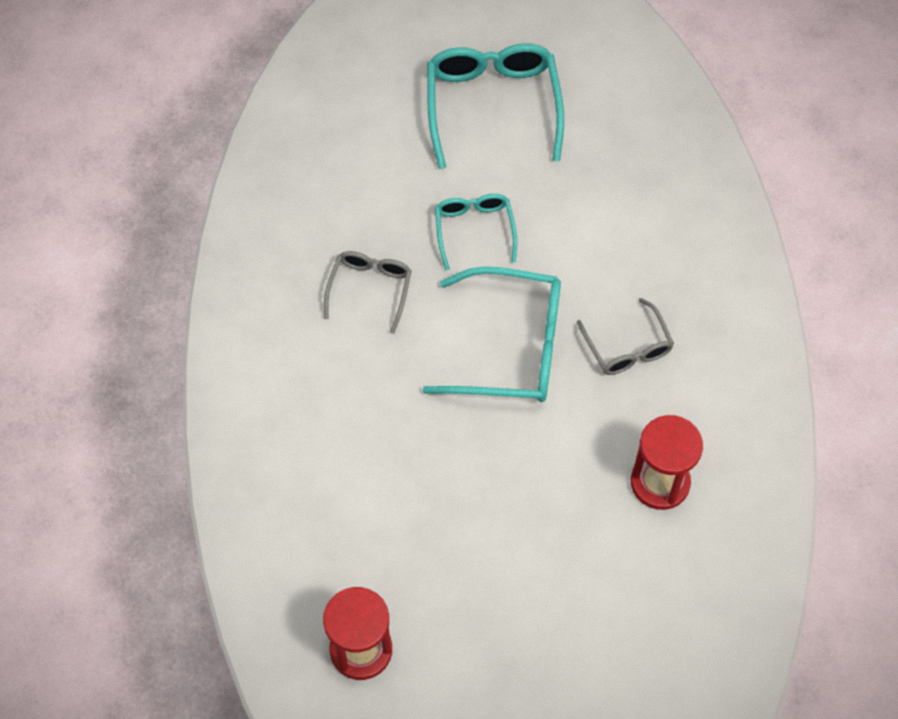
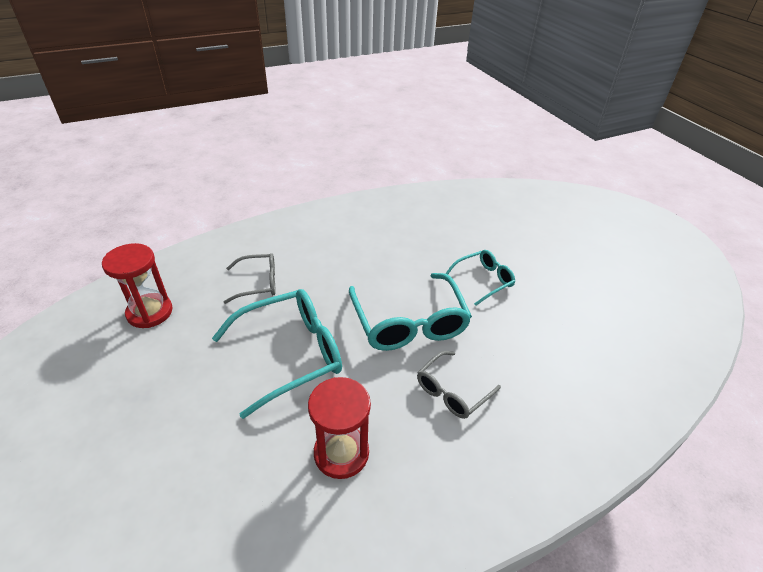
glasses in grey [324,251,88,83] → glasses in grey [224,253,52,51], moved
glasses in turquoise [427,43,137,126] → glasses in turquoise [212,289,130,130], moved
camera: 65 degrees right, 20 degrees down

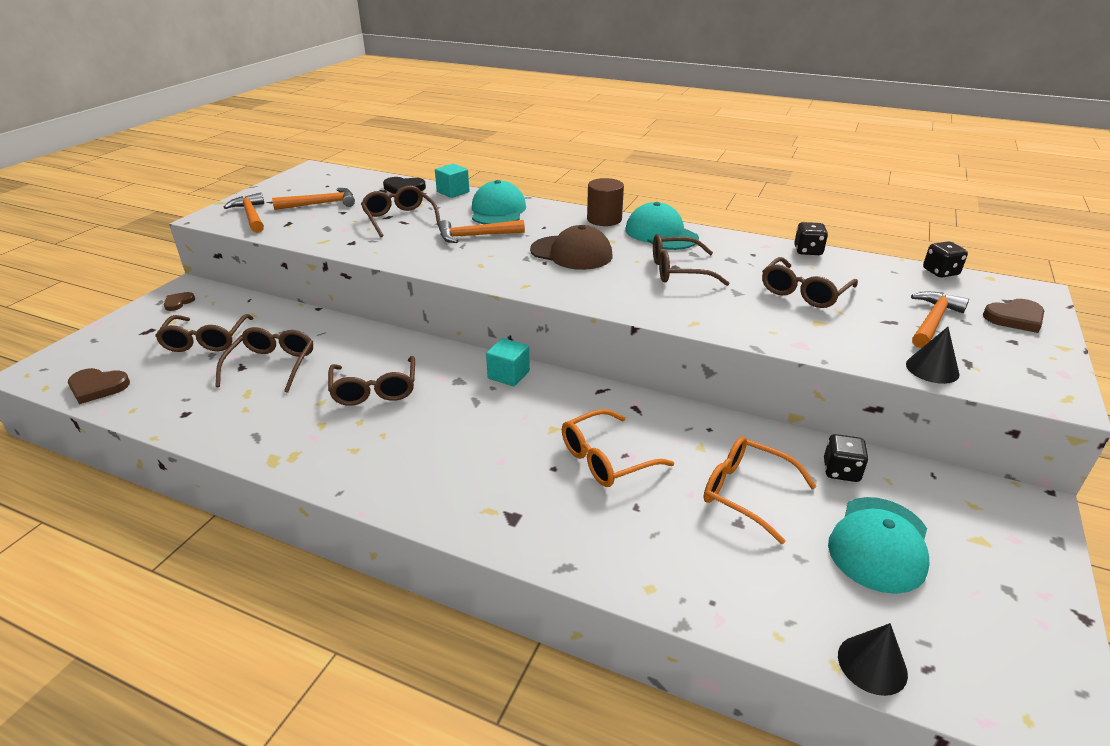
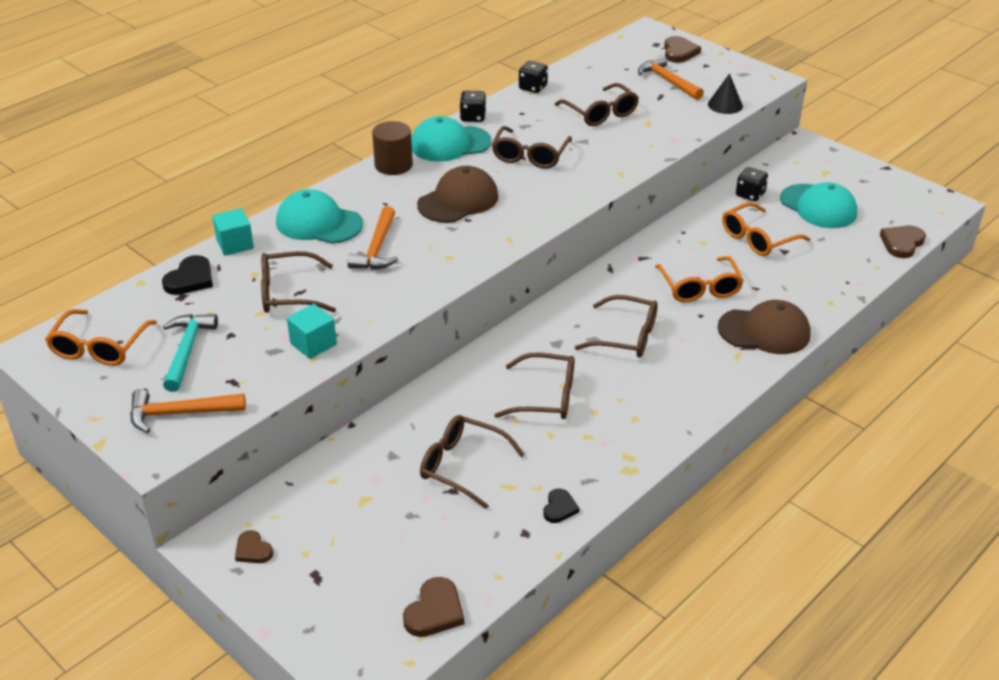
- → glasses in orange [45,309,112,57]
- → heart in black [543,488,37,35]
- → cap in brown [717,300,94,54]
glasses in brown [155,314,98,38] → glasses in brown [575,295,83,62], moved
cube in turquoise [486,338,44,48] → cube in turquoise [287,304,50,55], moved
dice in black [923,241,45,37] → dice in black [459,91,27,31], moved
cone in black [838,623,70,73] → heart in brown [880,226,46,32]
hammer in orange [272,188,83,22] → hammer in turquoise [163,314,55,78]
camera: 70 degrees left, 5 degrees up

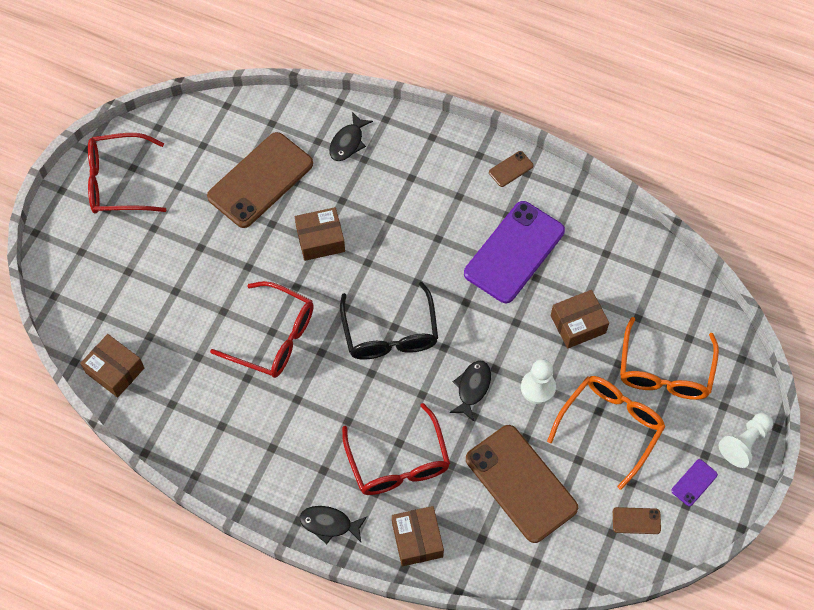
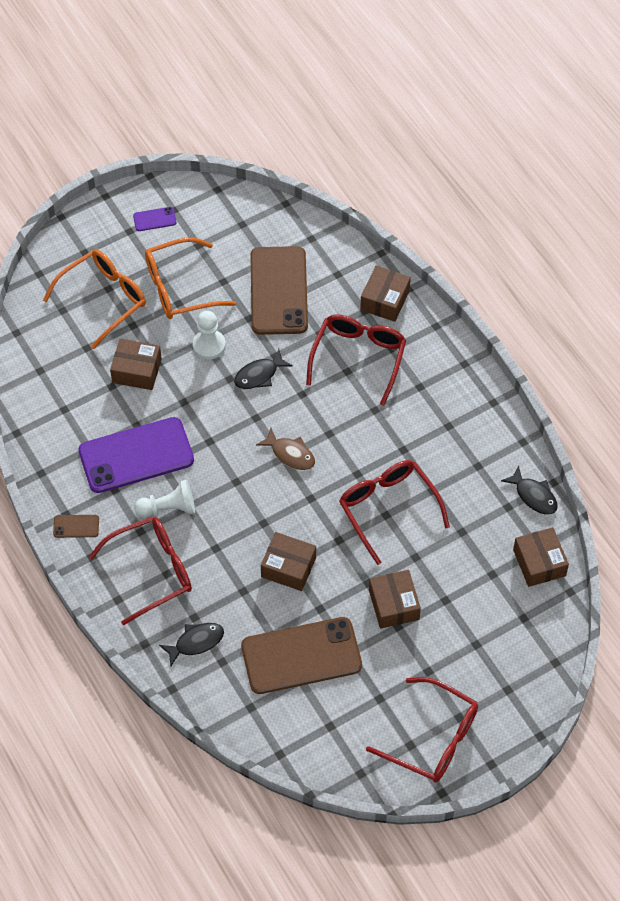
phone in brown [613,507,48,27] → -
- → glasses in red [89,517,103,108]
- → box in brown [369,570,52,59]
fish in black [299,506,68,38] → fish in black [501,465,57,50], moved
pawn in white [719,413,54,55] → pawn in white [134,480,61,38], moved
glasses in black [340,282,98,78] → fish in brown [256,428,59,42]
camera: 145 degrees left, 5 degrees down

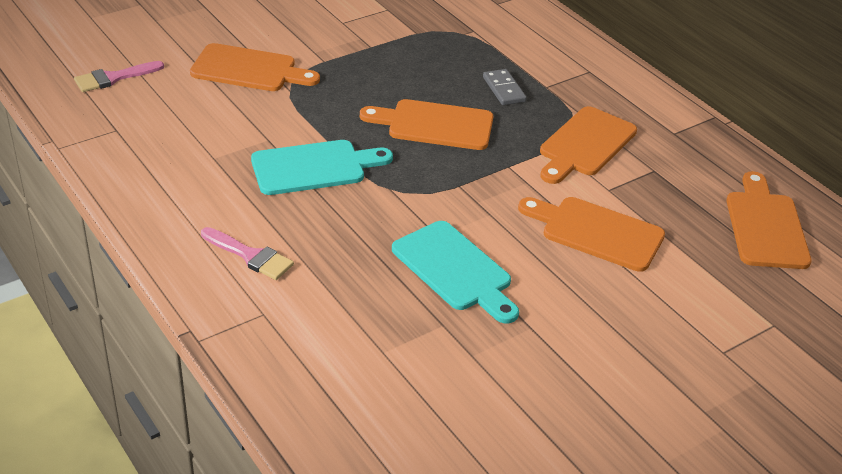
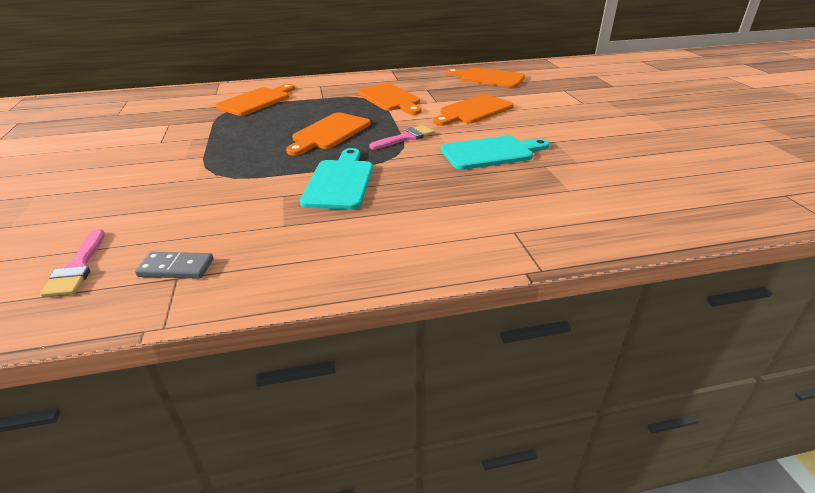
cutting board in orange [190,43,130,48] → cutting board in orange [216,84,79,32], moved
brush in pink [201,227,93,53] → brush in pink [369,125,66,24], moved
domino in grey [483,69,44,36] → domino in grey [135,252,78,27], moved
camera: 65 degrees left, 5 degrees down

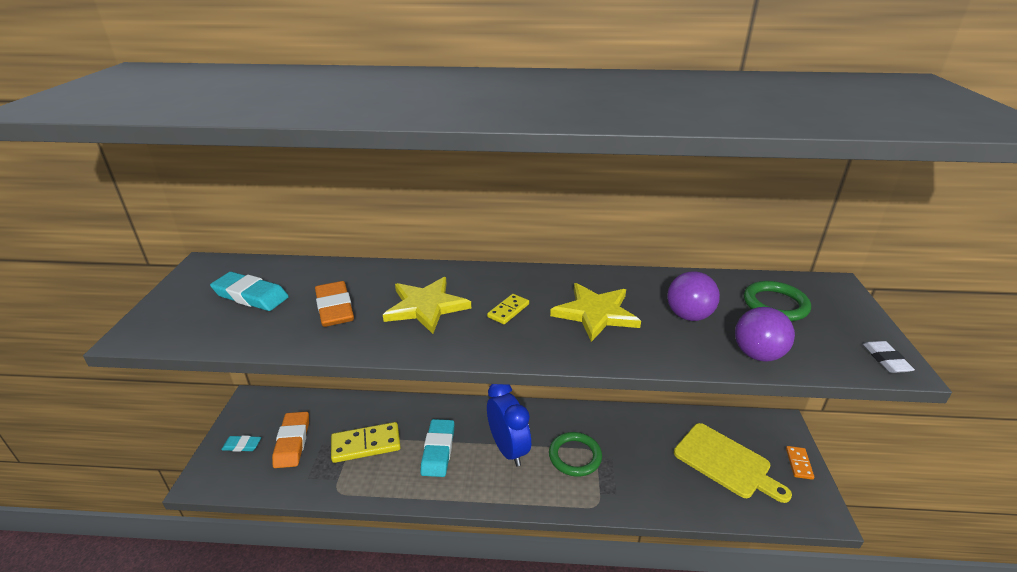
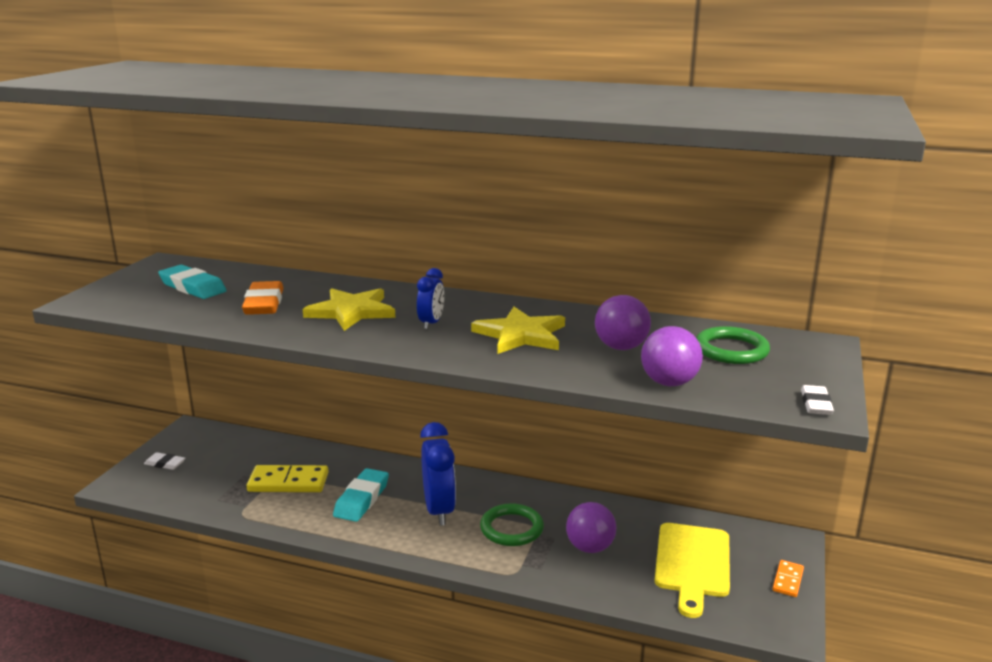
eraser in orange [272,412,37,56] → -
- → ball in purple [566,502,50,51]
domino in yellow [487,294,42,30] → clock in blue [417,268,27,61]
eraser in turquoise [221,435,40,17] → eraser in white [144,452,41,18]
cutting board in yellow [674,423,118,80] → cutting board in yellow [655,523,75,95], 45 degrees clockwise
camera: 15 degrees right, 10 degrees down

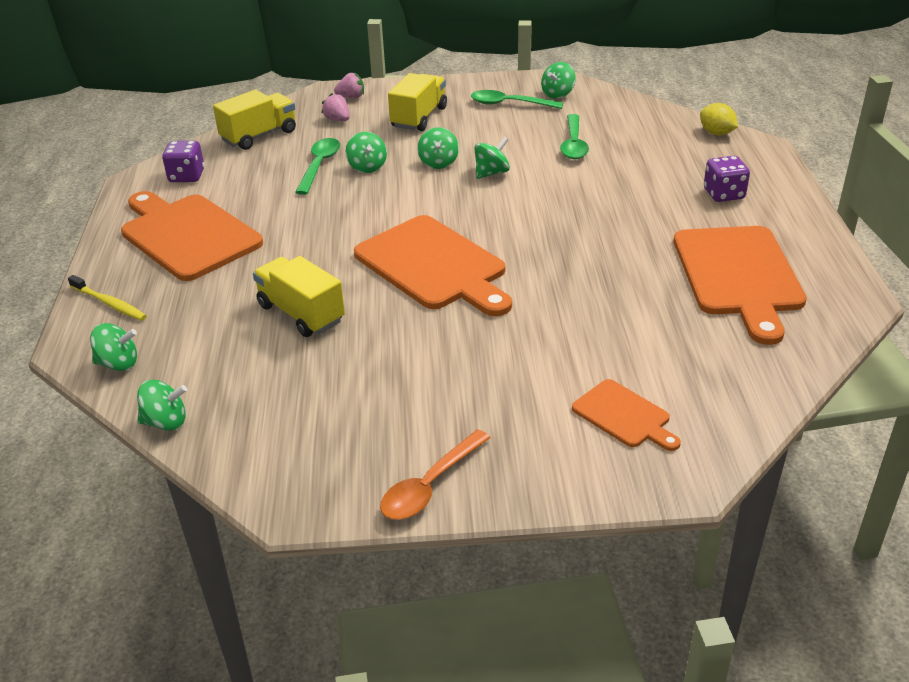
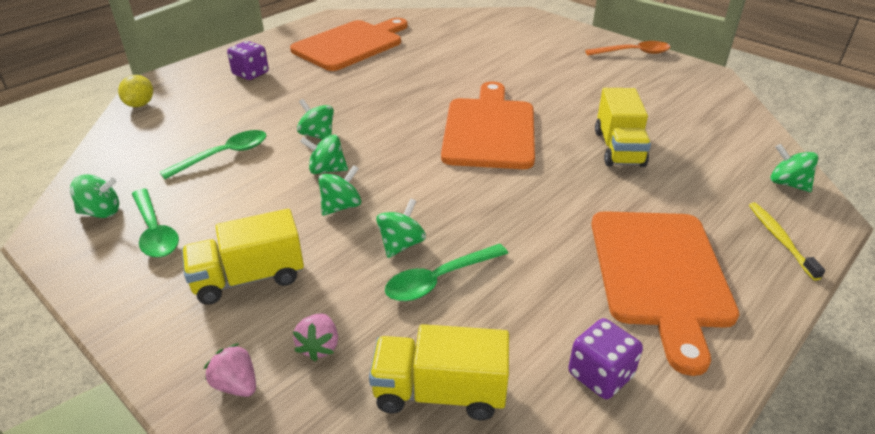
cutting board in orange [572,379,109,72] → -
spinning top in green [137,380,50,51] → spinning top in green [297,99,37,40], moved
camera: 135 degrees left, 0 degrees up

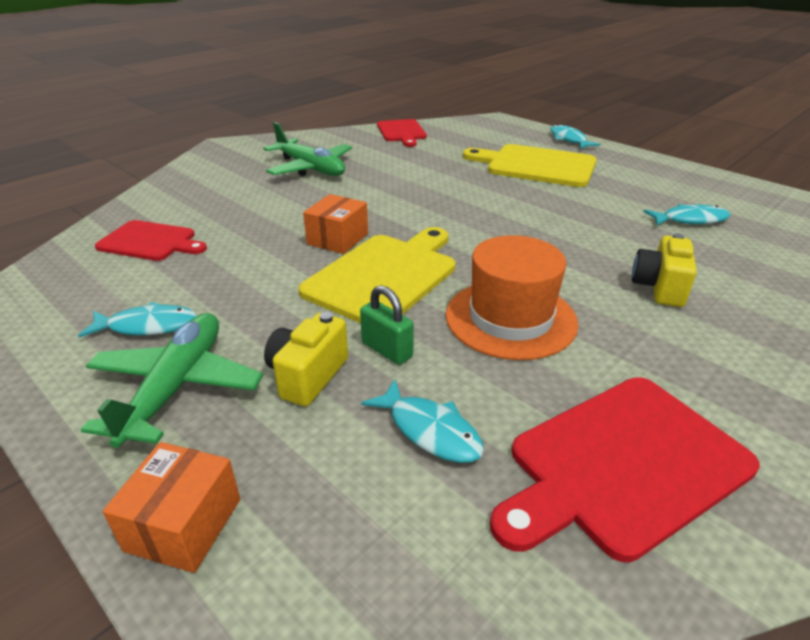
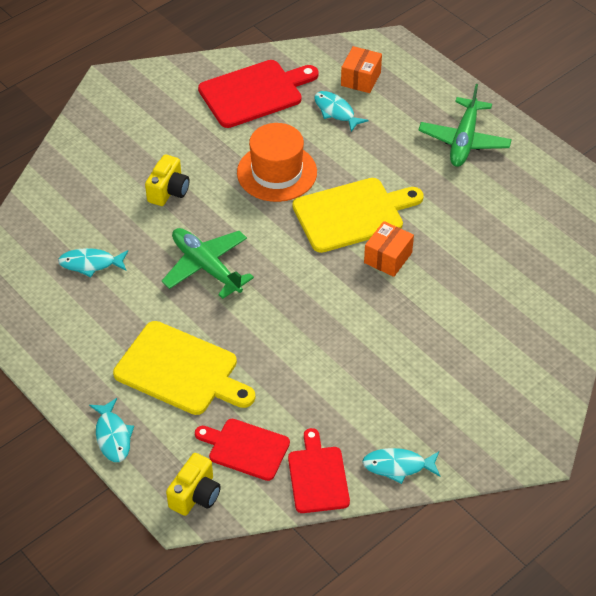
padlock in green [360,285,54,80] → -
fish in turquoise [78,302,119,35] → fish in turquoise [362,448,78,36], moved
cutting board in red [95,220,112,41] → cutting board in red [195,419,95,62], moved
box in orange [103,442,137,131] → box in orange [341,46,41,47], moved
plane in green [263,122,89,54] → plane in green [162,228,92,71], moved
camera in yellow [264,312,84,94] → camera in yellow [166,453,55,63], moved
cutting board in yellow [298,227,158,96] → cutting board in yellow [292,178,132,75], 150 degrees counterclockwise
camera: 175 degrees left, 15 degrees up

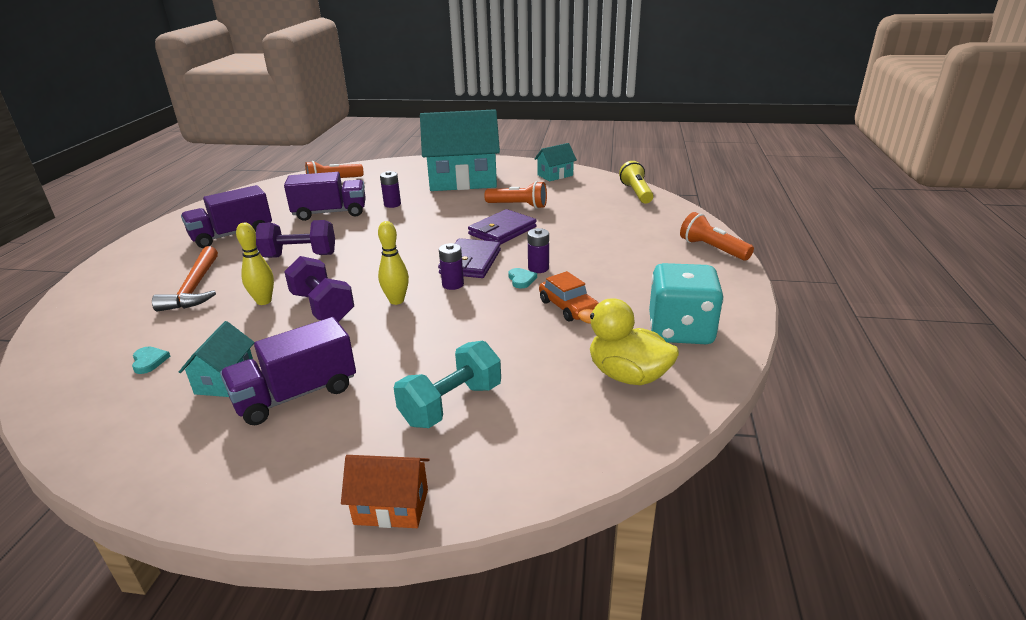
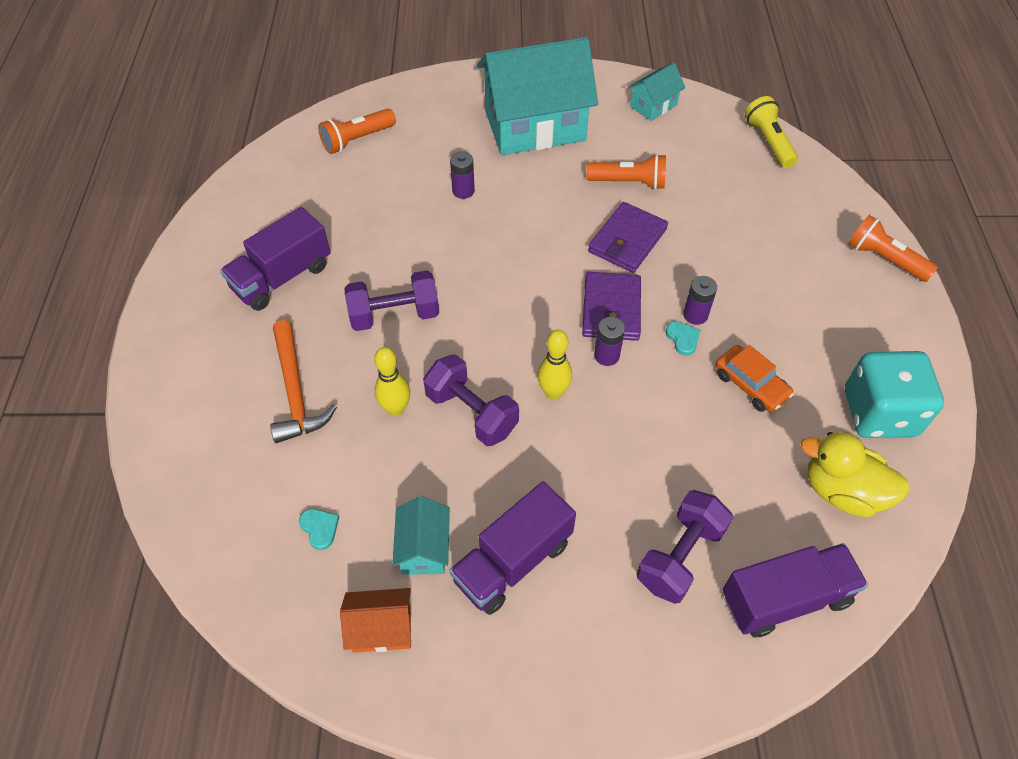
truck in purple [284,172,82,49] → truck in purple [722,543,146,95], moved
house in orange [341,455,89,73] → house in orange [340,588,71,65], moved
dumbbell in turquoise [394,340,107,88] → dumbbell in purple [637,490,96,114]
camera: 10 degrees left, 25 degrees up

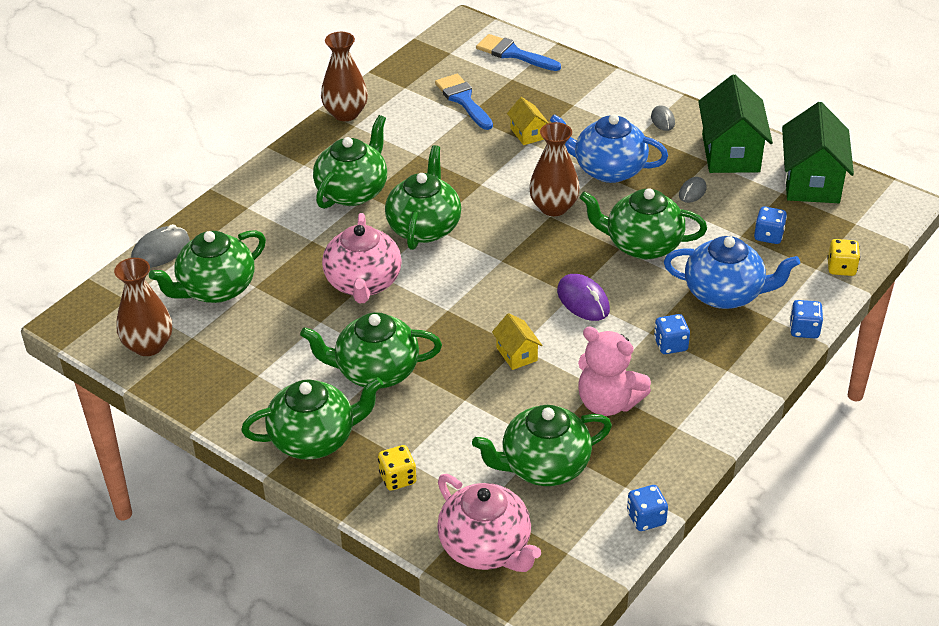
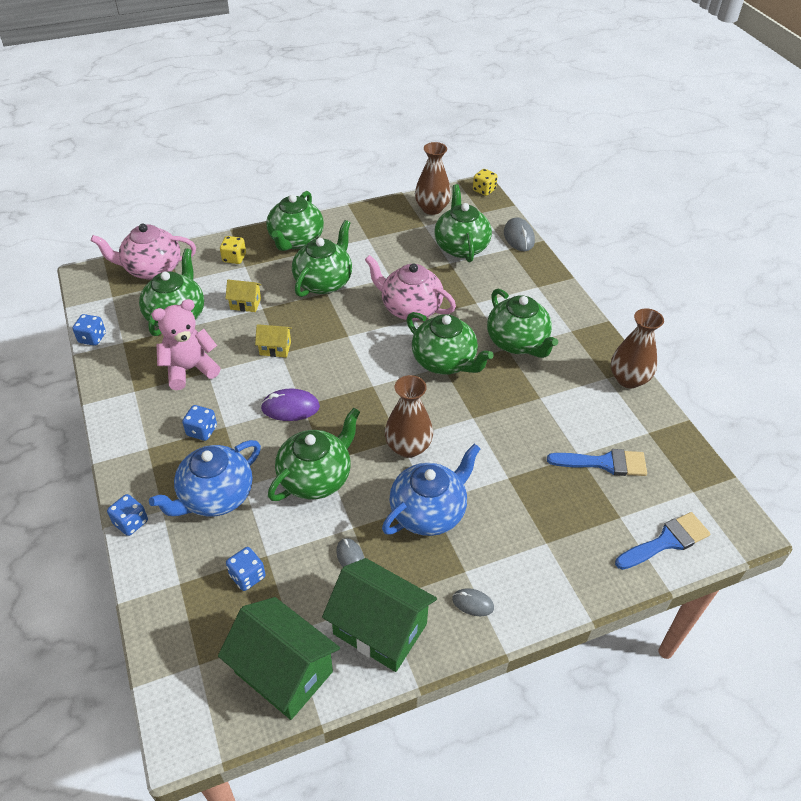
house in yellow [507,97,42,48] → house in yellow [225,280,37,32], moved
dice in yellow [827,239,33,37] → dice in yellow [473,169,25,27], moved
camera: 120 degrees right, 5 degrees up

